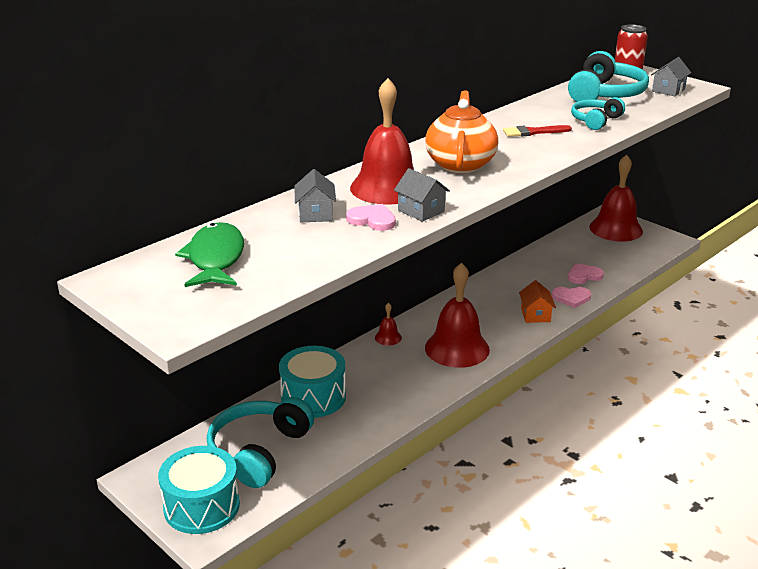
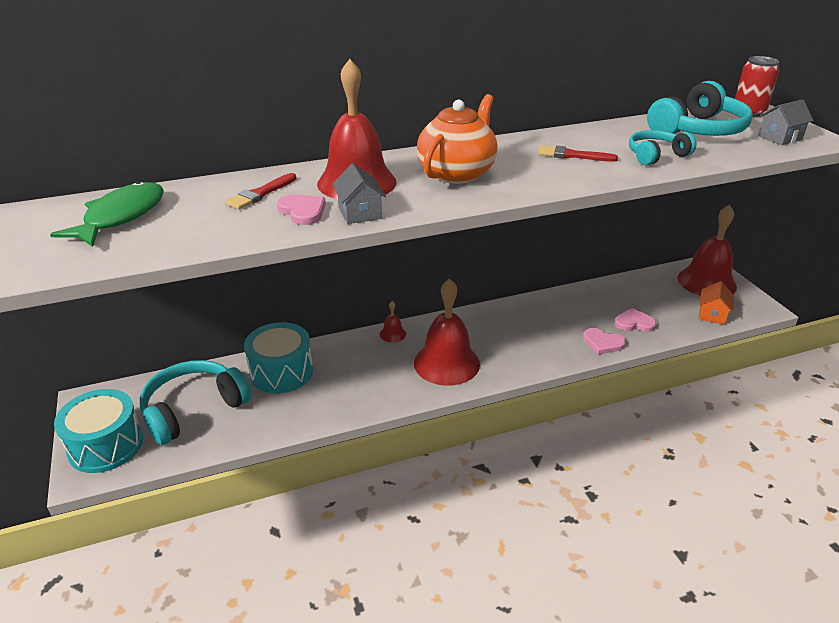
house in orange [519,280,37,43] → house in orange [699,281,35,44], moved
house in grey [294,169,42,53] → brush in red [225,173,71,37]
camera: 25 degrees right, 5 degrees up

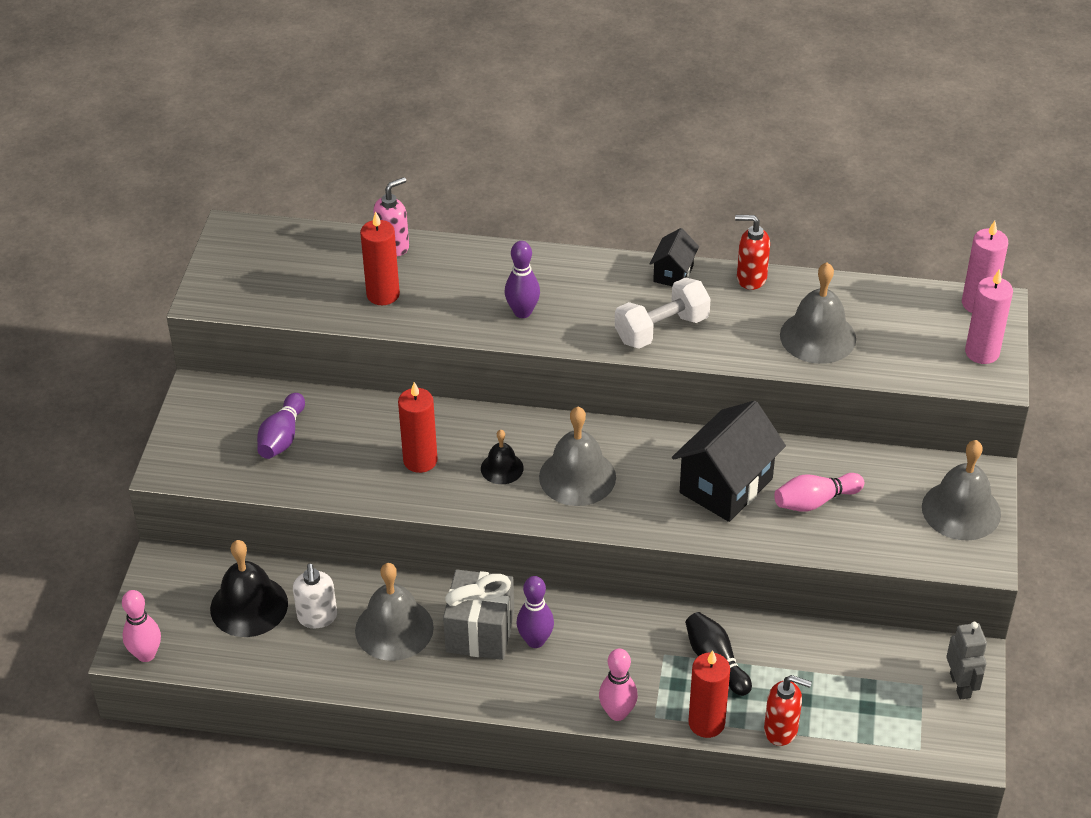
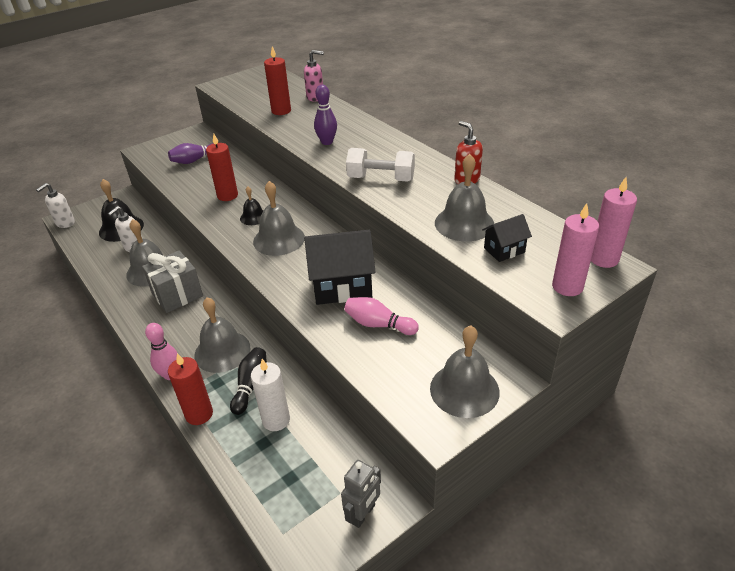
bowling pin in purple [516,576,38,72] → -
soap dispenser in red [764,675,48,71] → -
- → bell in grey [194,297,56,76]
- → candle in white [251,359,39,72]
house in black [649,228,50,58] → house in black [482,214,50,48], moved
bowling pin in pink [122,590,39,72] → soap dispenser in white [36,183,39,45]
camera: 45 degrees right, 5 degrees down

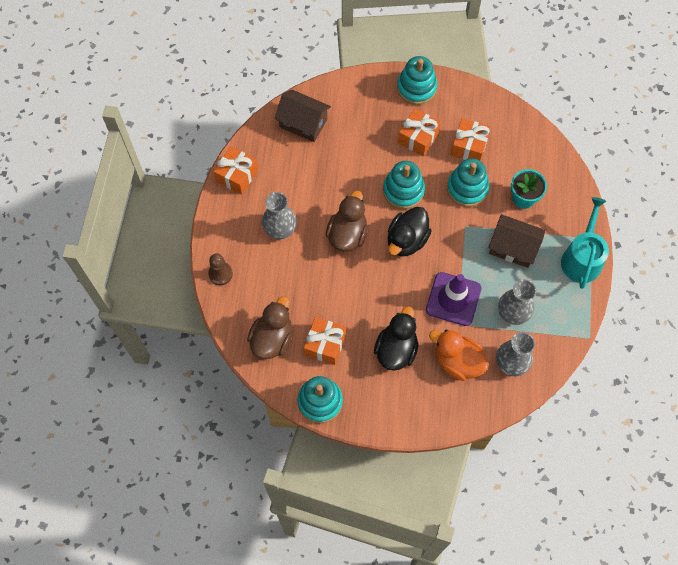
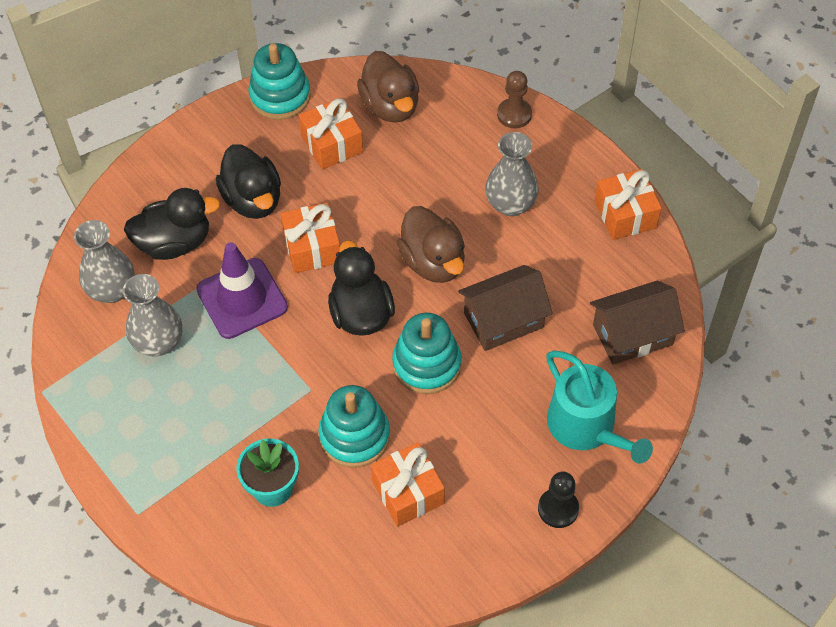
gift in orange [398,109,43,47] → gift in orange [281,203,59,70], moved
house in brown [488,214,57,54] → house in brown [458,265,95,86], moved
watering can in turquoise [561,197,48,92] → watering can in turquoise [546,350,107,114], moved
stacking toy in turquoise [397,56,40,49] → pawn in black [538,472,41,56]
duck in orange [429,330,60,51] → duck in black [124,188,96,72]
camera: 135 degrees right, 10 degrees down

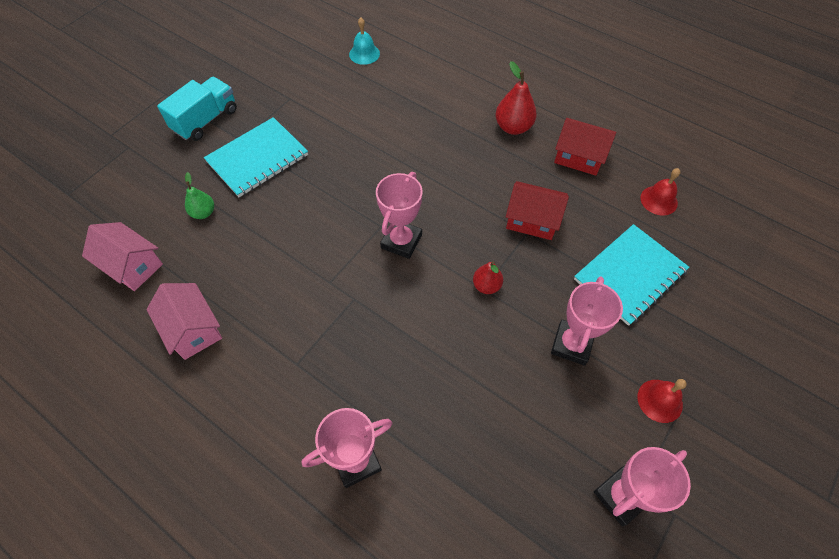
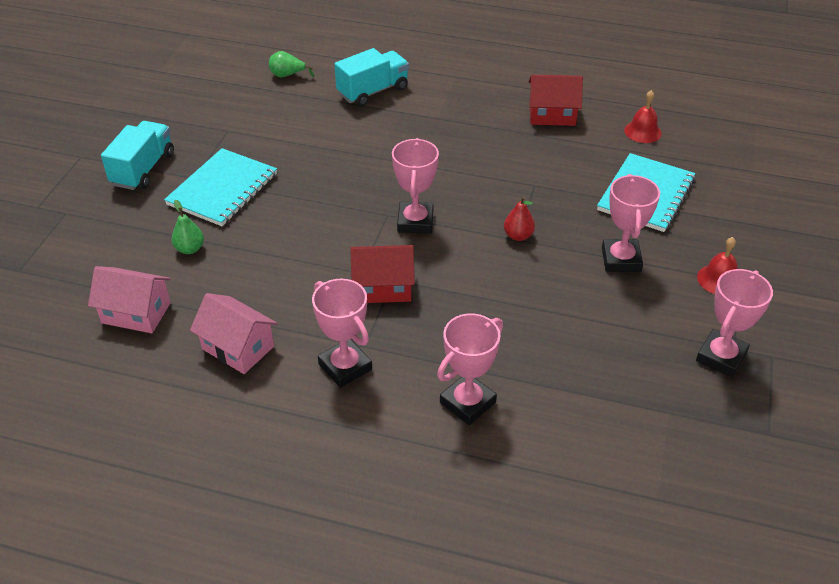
pear in red [495,61,42,74] → -
- → trophy in pink [312,279,60,109]
- → truck in turquoise [334,48,75,59]
house in red [506,181,63,59] → house in red [350,245,65,58], moved
bell in turquoise [349,18,31,47] → pear in green [269,51,45,26]
camera: 20 degrees left, 15 degrees down

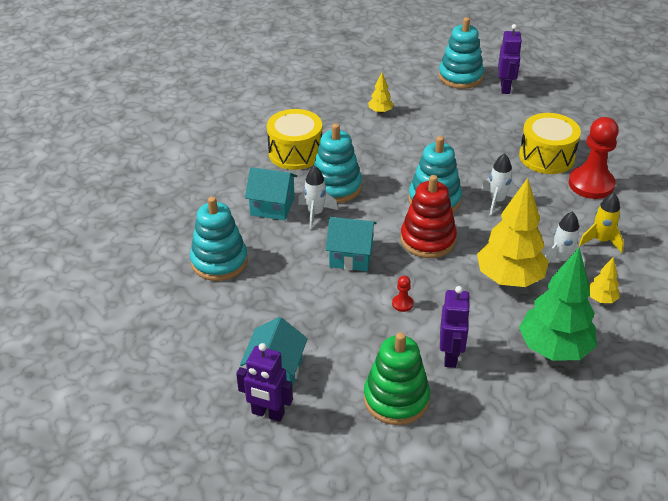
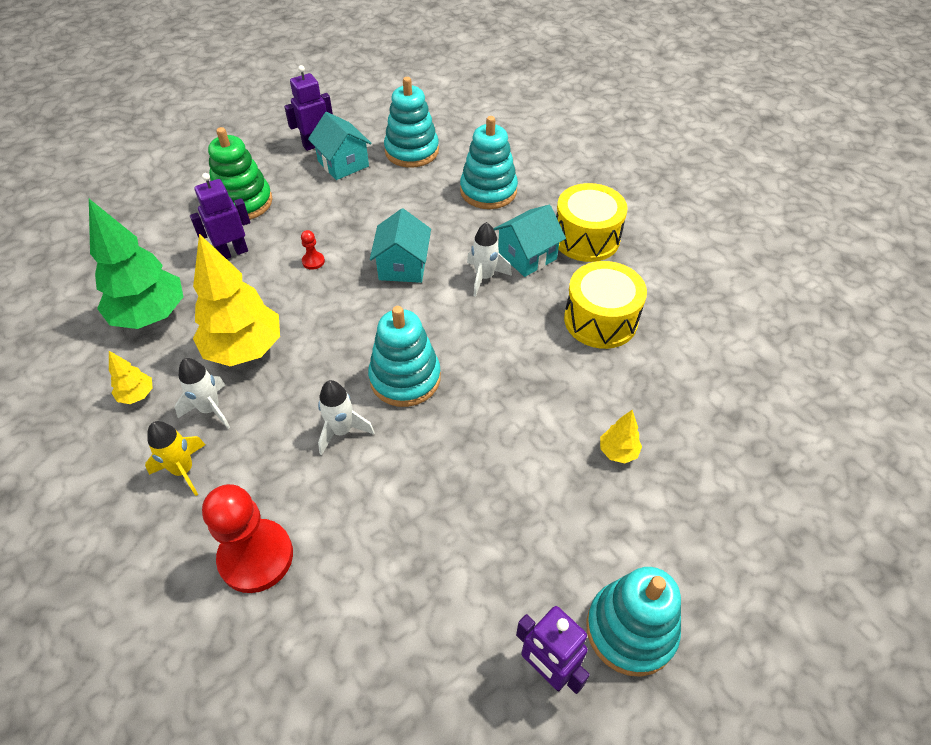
stacking toy in red [401,175,56,83] → -
stacking toy in turquoise [313,123,49,80] → stacking toy in turquoise [384,77,55,91], moved
drum in yellow [519,113,62,61] → drum in yellow [556,183,72,79], moved
house in turquoise [326,217,51,54] → house in turquoise [370,208,61,75], 45 degrees counterclockwise
robot in purple [440,286,31,82] → robot in purple [190,173,60,86], 105 degrees clockwise
camera: 130 degrees right, 10 degrees up

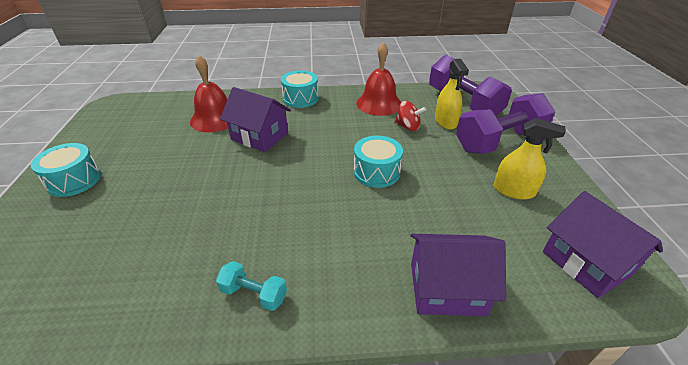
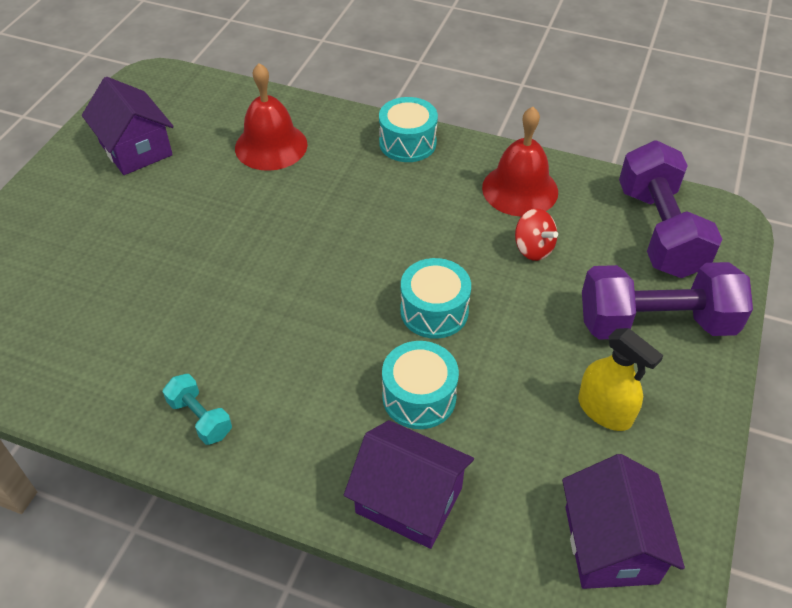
spray bottle in yellow [435,59,34,71] → -
drum in turquoise [31,143,70,54] → drum in turquoise [382,341,77,88], moved
house in purple [220,87,71,65] → house in purple [82,77,92,98], moved
camera: 25 degrees right, 10 degrees up

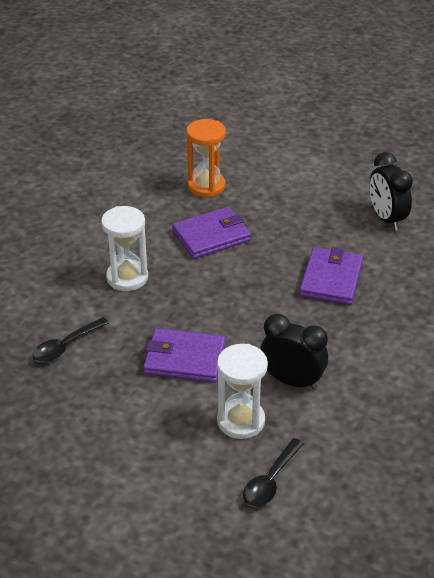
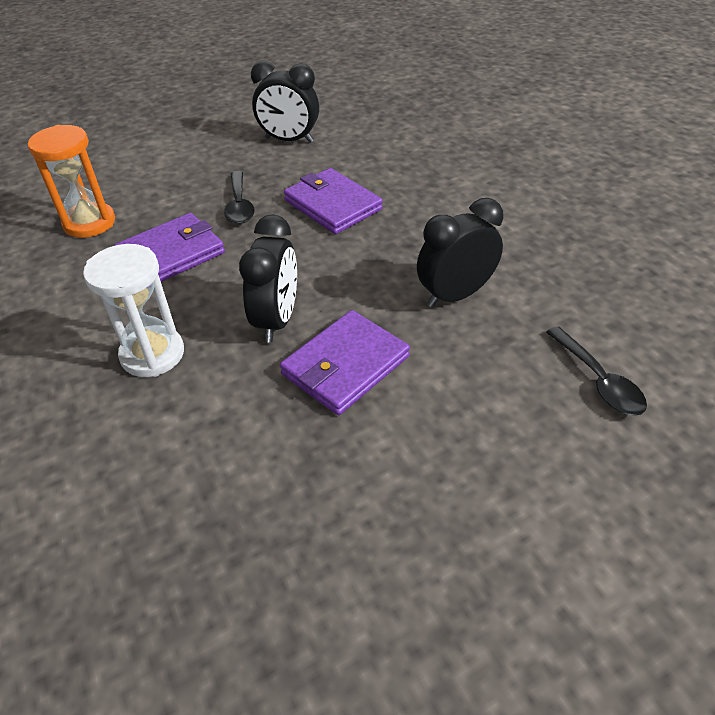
hourglass in white [217,344,51,95] → -
- → clock in black [239,214,58,129]
spoon in black [32,317,77,45] → spoon in black [224,171,31,53], moved
wallet in purple [172,207,79,52] → wallet in purple [114,213,111,69], 45 degrees clockwise
camera: 55 degrees left, 5 degrees up

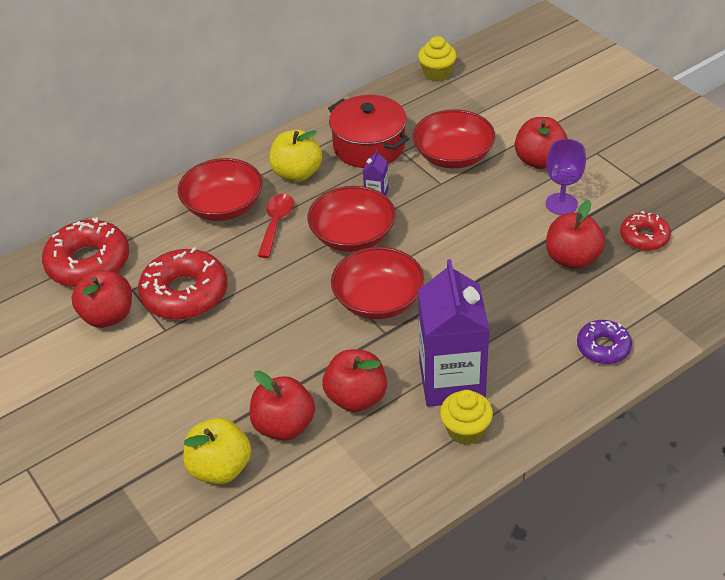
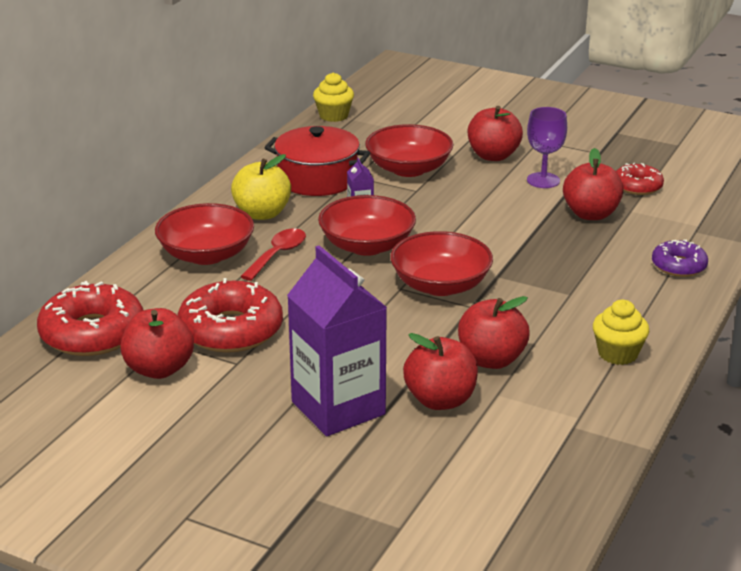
apple in yellow [183,418,68,66] → -
carton in purple [418,259,72,148] → carton in purple [287,245,100,191], moved
spoon in red [258,194,36,64] → spoon in red [240,228,66,53], 45 degrees clockwise
camera: 30 degrees left, 15 degrees down

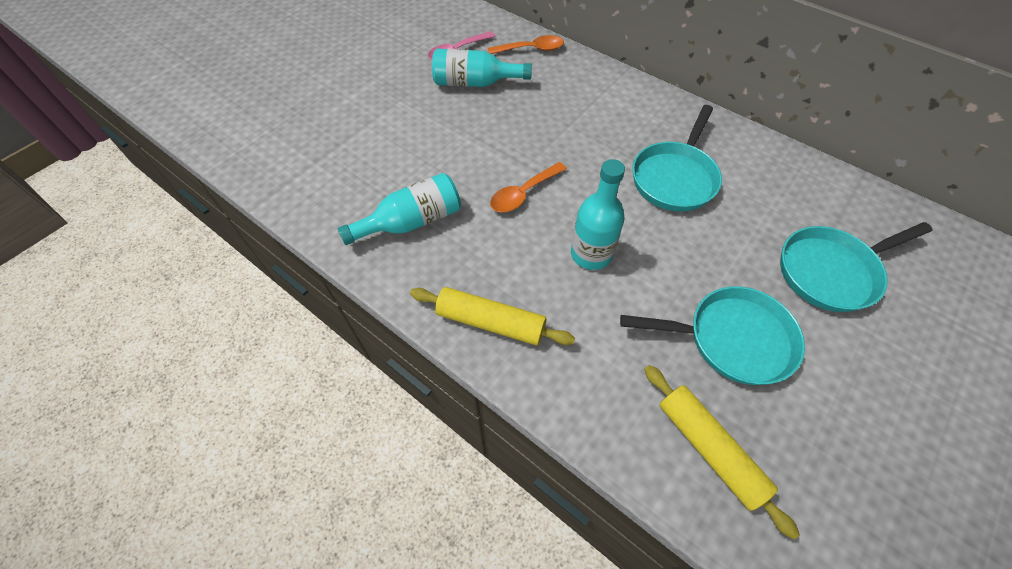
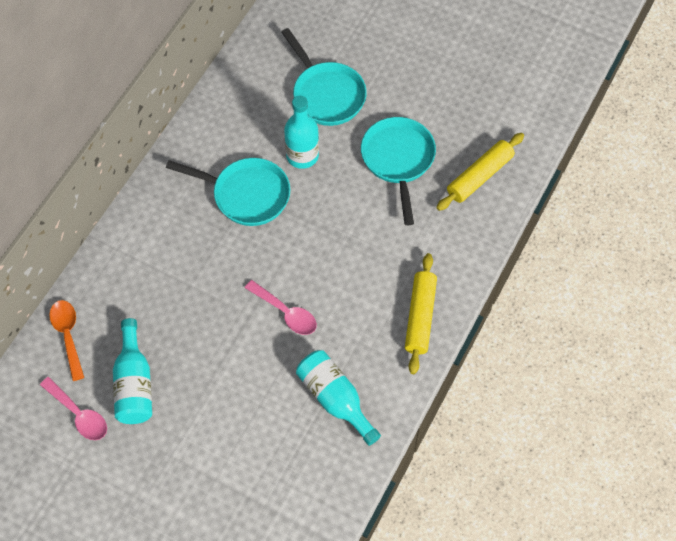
bottle in turquoise [571,159,54,111] → bottle in turquoise [284,96,35,73], moved
spoon in orange [490,162,77,50] → spoon in pink [245,280,72,55]
camera: 100 degrees left, 5 degrees up

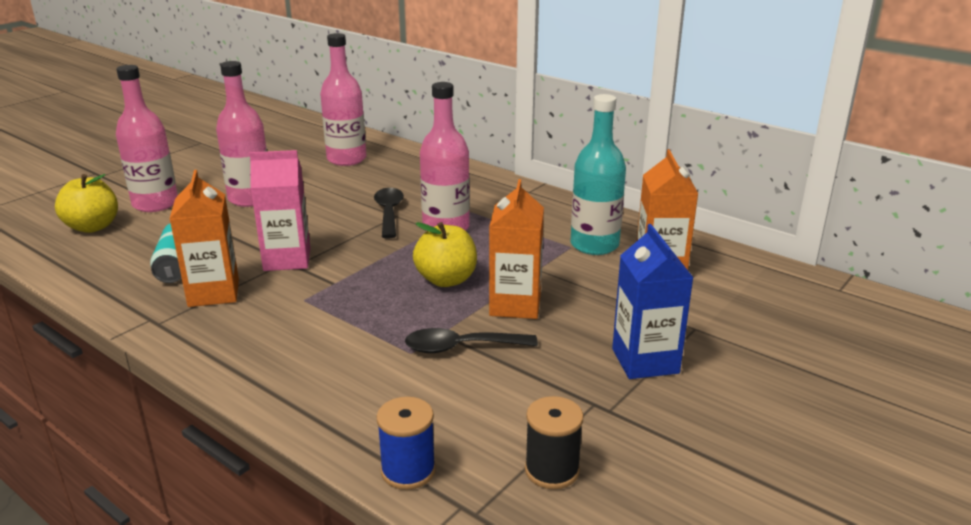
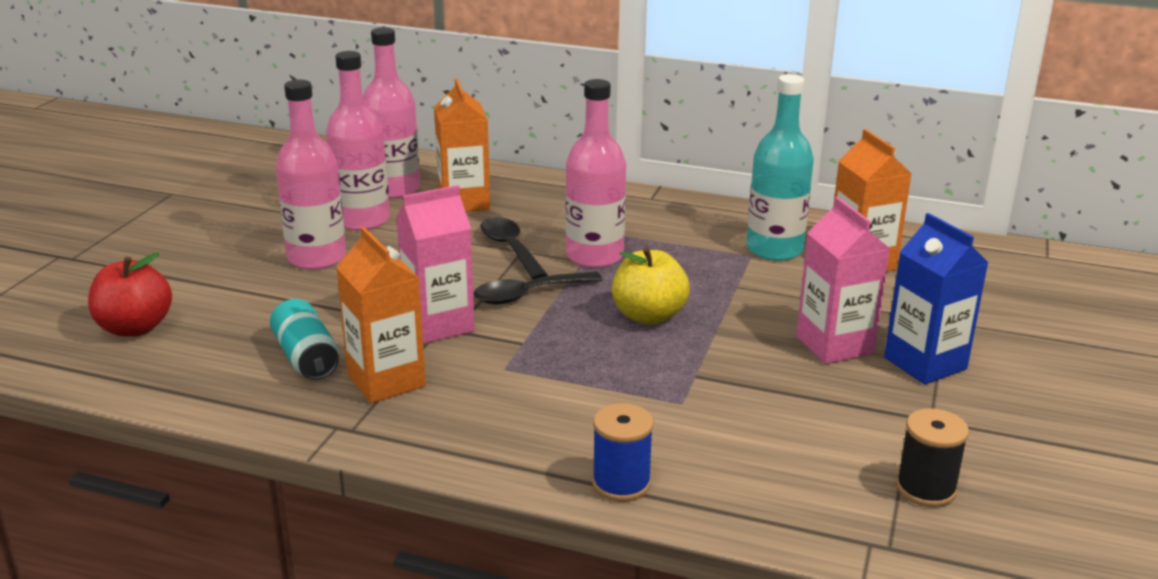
- → carton in pink [796,197,94,167]
bottle in pink [116,65,62,147] → bottle in pink [326,51,64,180], moved
spool in blue [377,397,59,93] → spool in blue [592,403,62,99], moved
spoon in black [405,328,133,25] → spoon in black [474,272,129,32], moved
carton in orange [489,179,55,140] → carton in orange [434,78,56,134], moved
apple in yellow [55,174,63,59] → apple in red [88,252,84,85]
camera: 20 degrees left, 0 degrees up

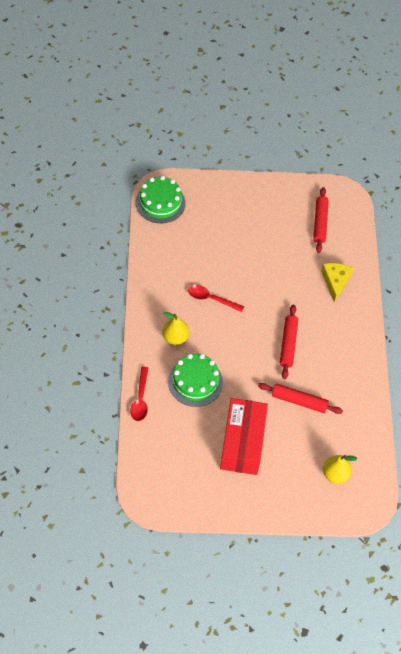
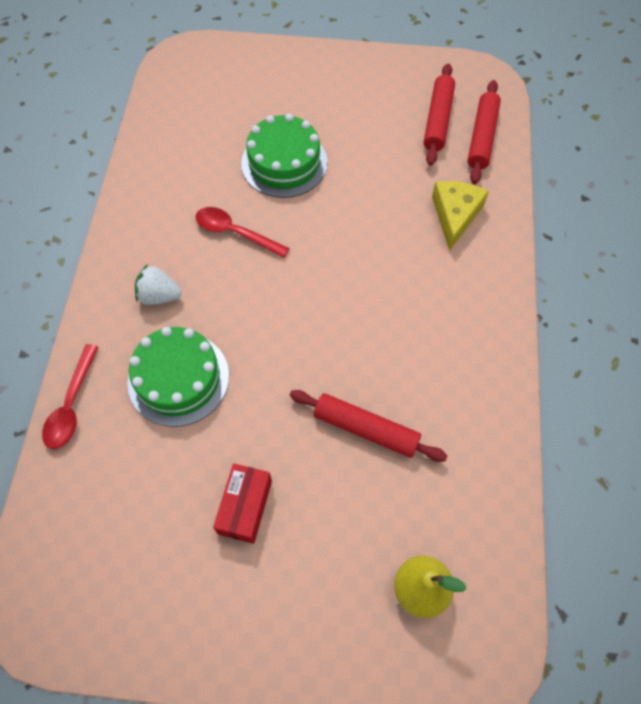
cake in green [136,176,49,47] → cake in green [241,114,87,84], moved
rolling pin in red [280,305,18,74] → rolling pin in red [468,80,33,104], moved
pear in yellow [162,312,27,33] → strawberry in white [135,264,47,41]
box in red [220,398,48,77] → box in red [213,463,59,81], x0.52
camera: 10 degrees right, 5 degrees up

